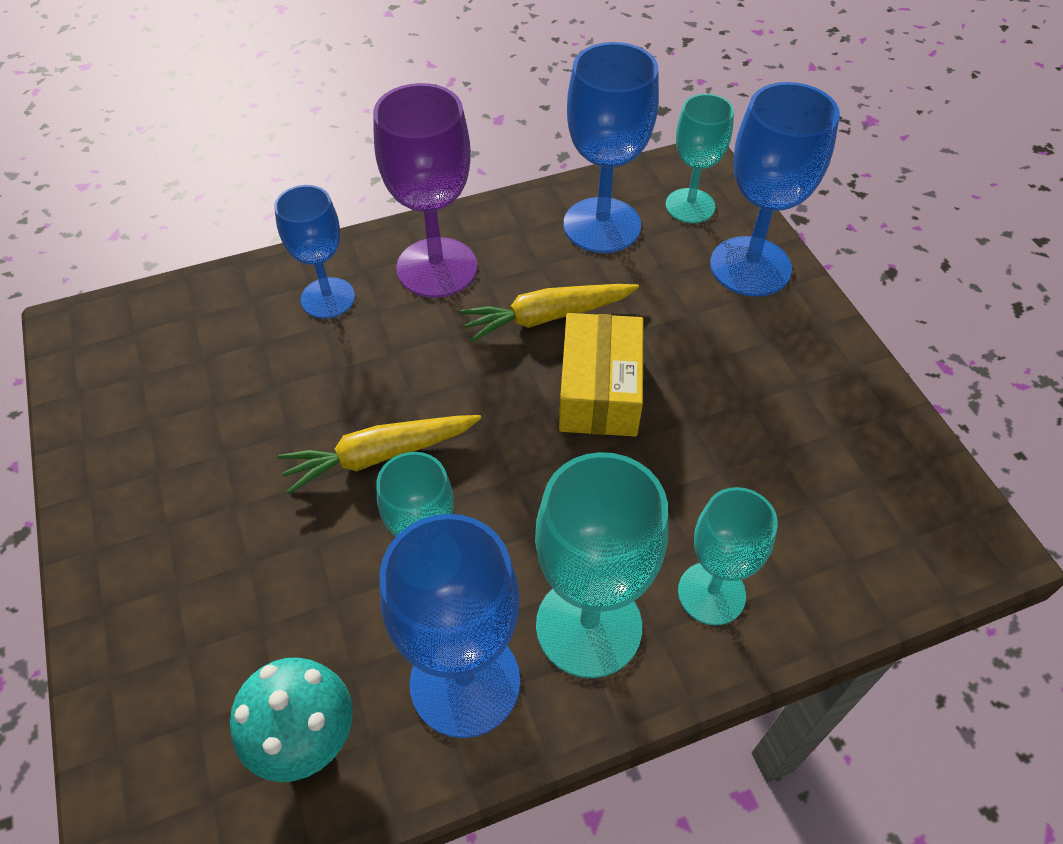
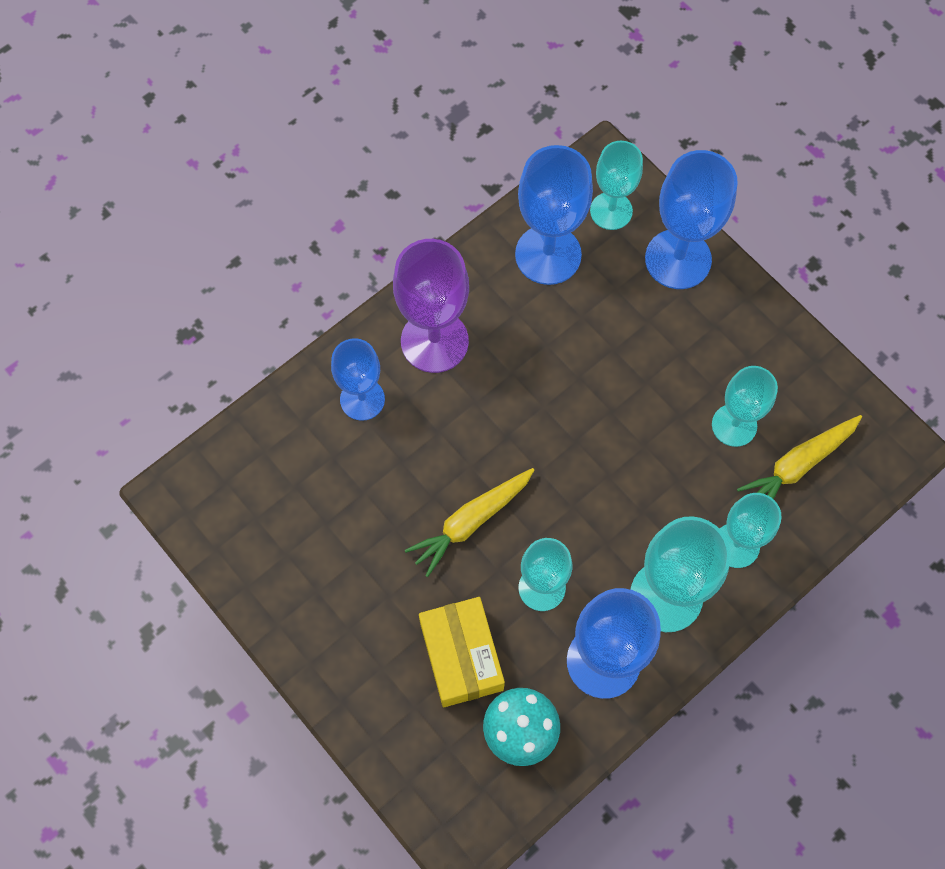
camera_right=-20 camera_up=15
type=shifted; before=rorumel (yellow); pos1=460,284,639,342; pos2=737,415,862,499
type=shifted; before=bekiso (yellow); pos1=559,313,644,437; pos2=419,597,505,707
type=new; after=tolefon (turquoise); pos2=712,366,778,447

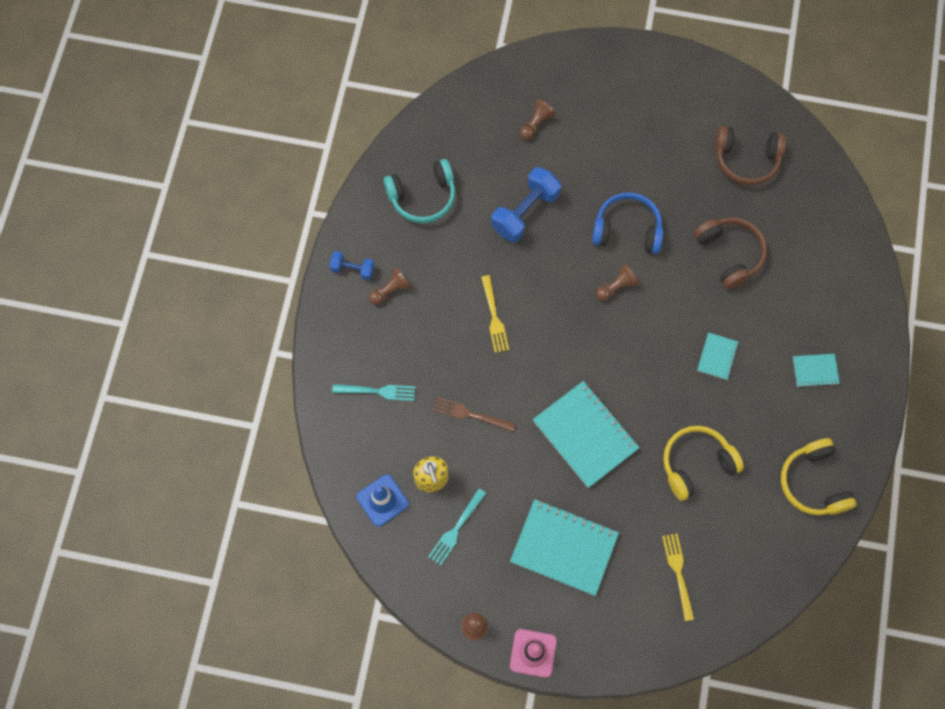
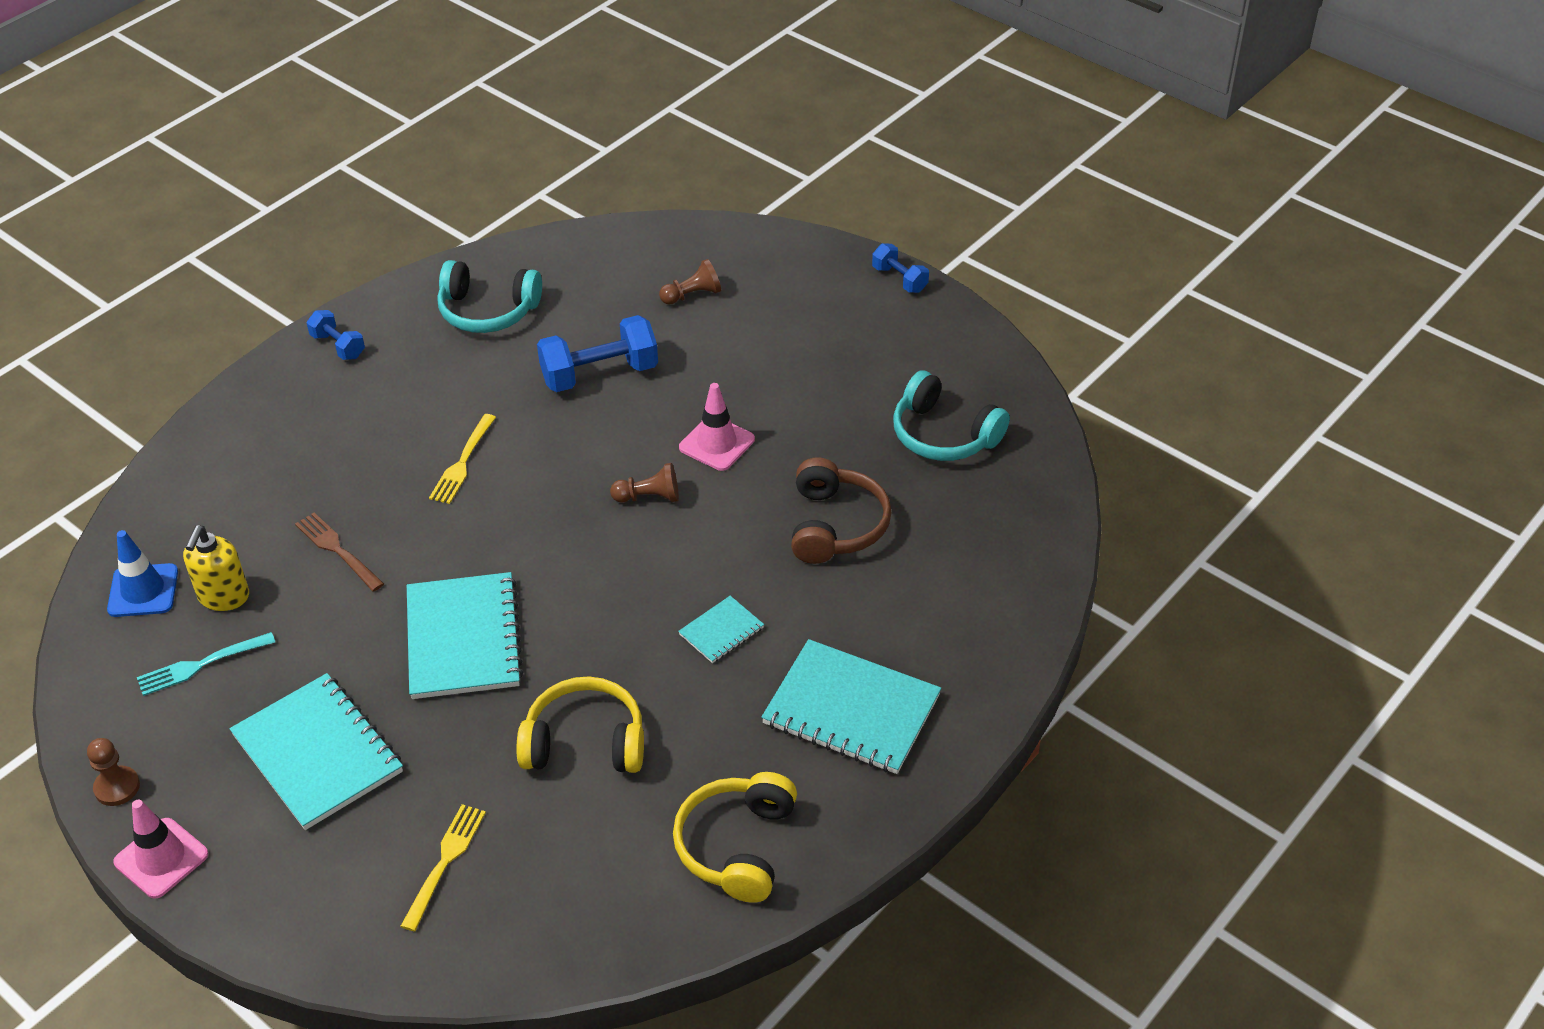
camera_right=30 camera_up=-25
type=gone; before=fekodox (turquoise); pos1=332,384,416,401
type=gone; before=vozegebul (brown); pos1=369,267,411,305
type=swapped; before=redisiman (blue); after=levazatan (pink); pos1=592,192,664,254; pos2=679,383,755,471
type=repainted; before=redisiman (brown); after=redisiman (turquoise); pos1=715,126,786,185; pos2=893,370,1010,461
type=scaled; before=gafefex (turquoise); pos1=793,354,840,387; pos2=761,639,941,774; scale=2.06
type=new; after=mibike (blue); pos2=872,243,929,293

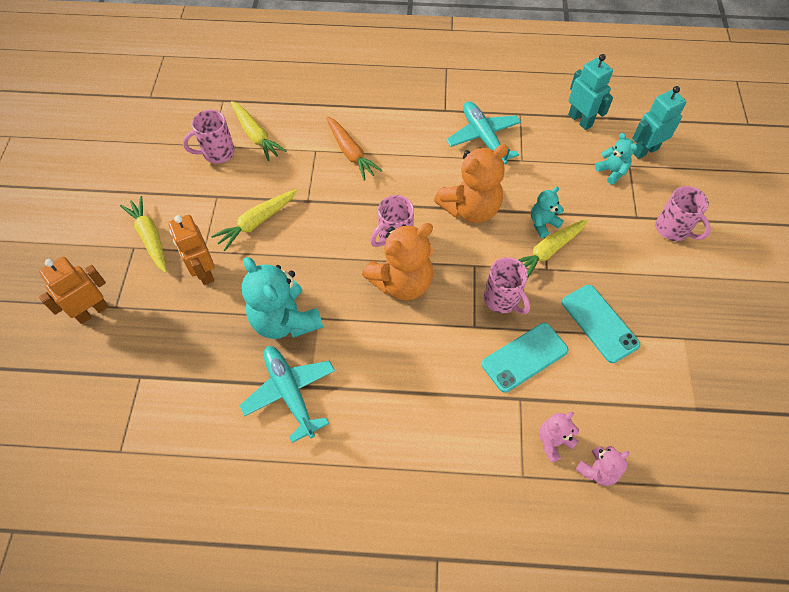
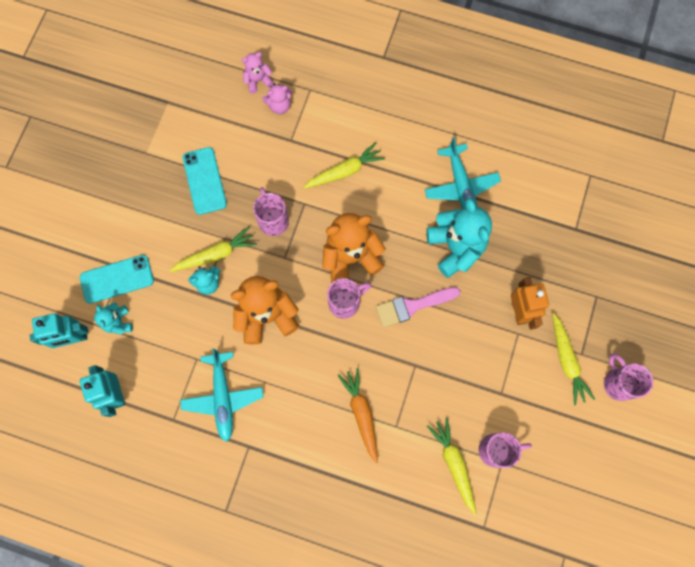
camera_right=-165 camera_up=15
type=gone; before=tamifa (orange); pos1=39,256,109,324
type=shifted; before=rorumel (yellow); pos1=211,189,297,251; pos2=303,142,385,189
type=shifted; before=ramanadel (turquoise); pos1=482,323,568,393; pos2=80,255,154,304
type=shifted; before=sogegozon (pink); pos1=656,186,711,241; pos2=604,354,653,401
type=new; after=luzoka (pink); pos2=376,287,460,327

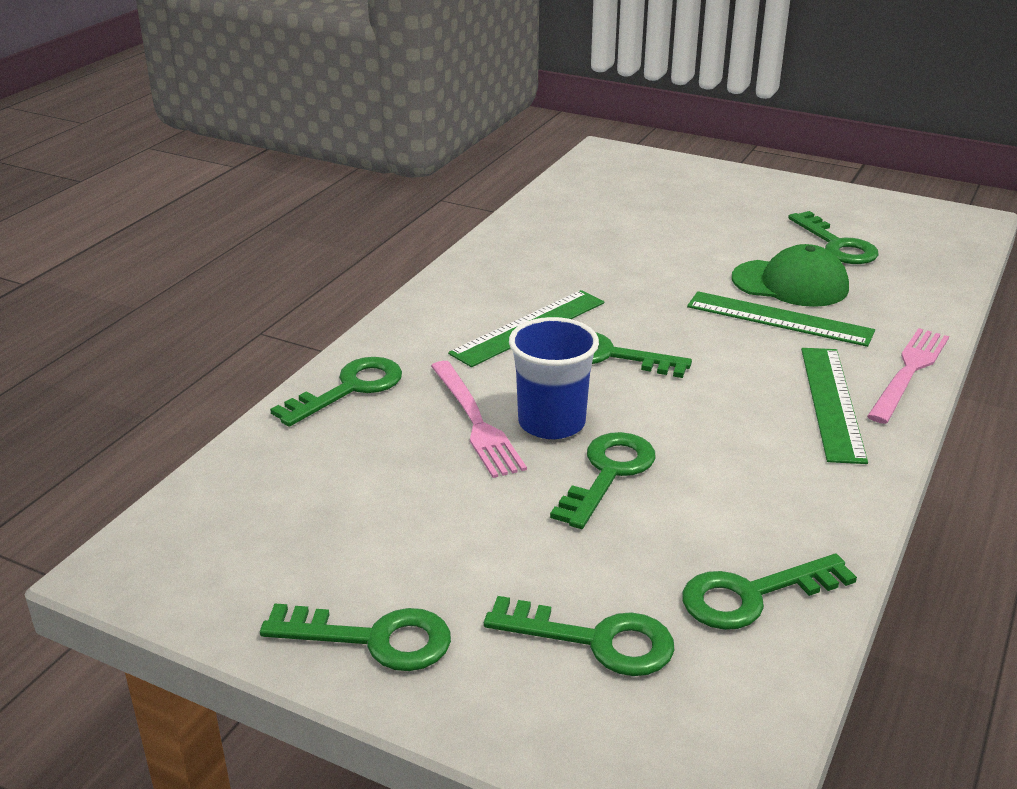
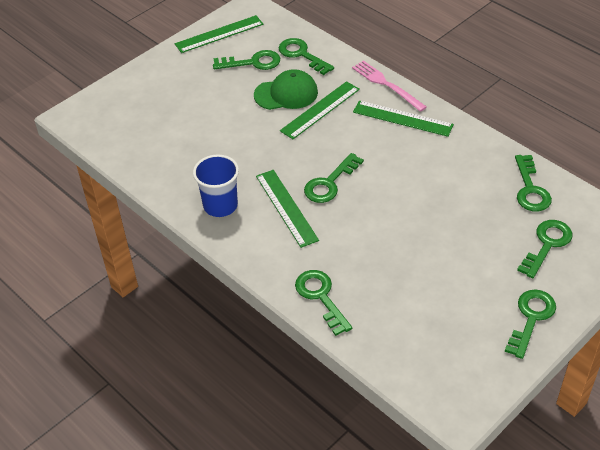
camera_right=-70 camera_up=15
type=gone; before=fekodox (pink); pos1=431,361,527,478
type=shifted; before=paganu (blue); pos1=509,317,599,439; pos2=193,155,239,217
type=shifted; before=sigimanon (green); pos1=550,432,656,529; pos2=279,38,334,75
type=rotated; before=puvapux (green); pos1=732,244,849,307; pos2=254,69,318,110; turn=45
type=new; after=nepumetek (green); pos2=175,15,263,53

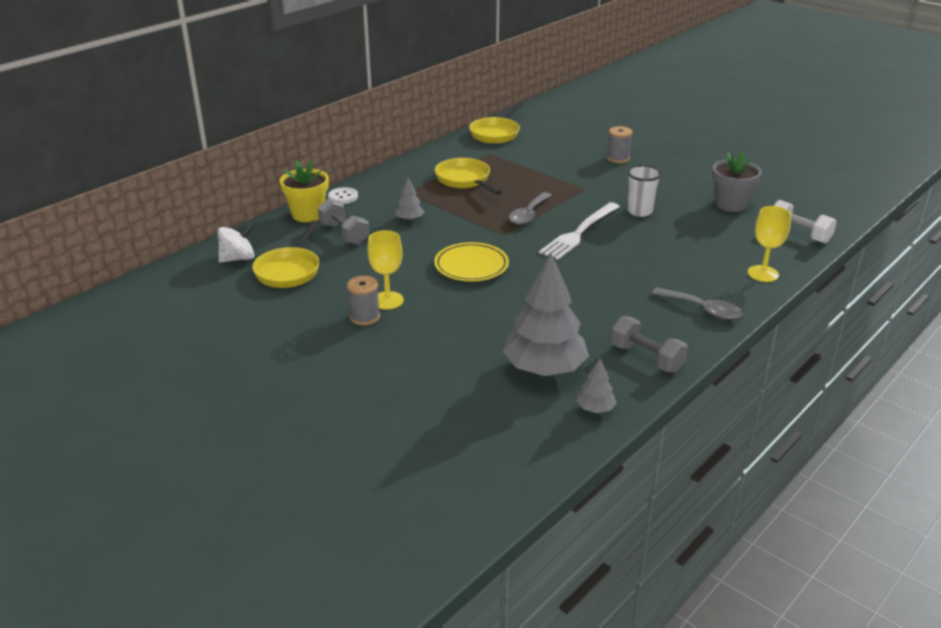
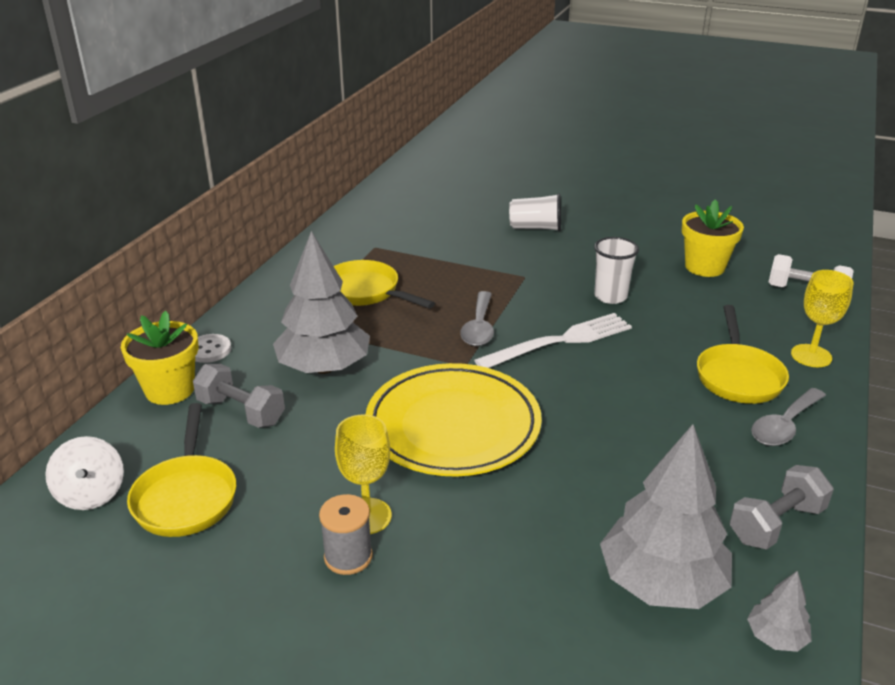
camera_right=-20 camera_up=0
type=rotated; before=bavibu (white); pos1=218,224,254,263; pos2=45,436,124,510; turn=120
type=scaled; before=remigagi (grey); pos1=395,177,424,221; pos2=273,231,370,374; scale=2.23
type=scaled; before=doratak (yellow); pos1=434,242,509,281; pos2=365,363,542,476; scale=1.62
type=shifted; before=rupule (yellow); pos1=469,102,523,144; pos2=697,305,789,404
type=rotated; before=fekodox (white); pos1=539,202,620,260; pos2=474,313,632,368; turn=-135
type=swapped; before=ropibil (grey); after=paganu (white); pos1=607,126,633,163; pos2=509,193,561,232
type=rotated; before=mibike (grey); pos1=610,316,688,372; pos2=730,465,834,550; turn=-60
type=rotated; before=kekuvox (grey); pos1=652,287,742,319; pos2=751,388,826,446; turn=120
type=repainted; before=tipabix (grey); after=tipabix (yellow); pos1=712,151,762,212; pos2=682,199,744,277

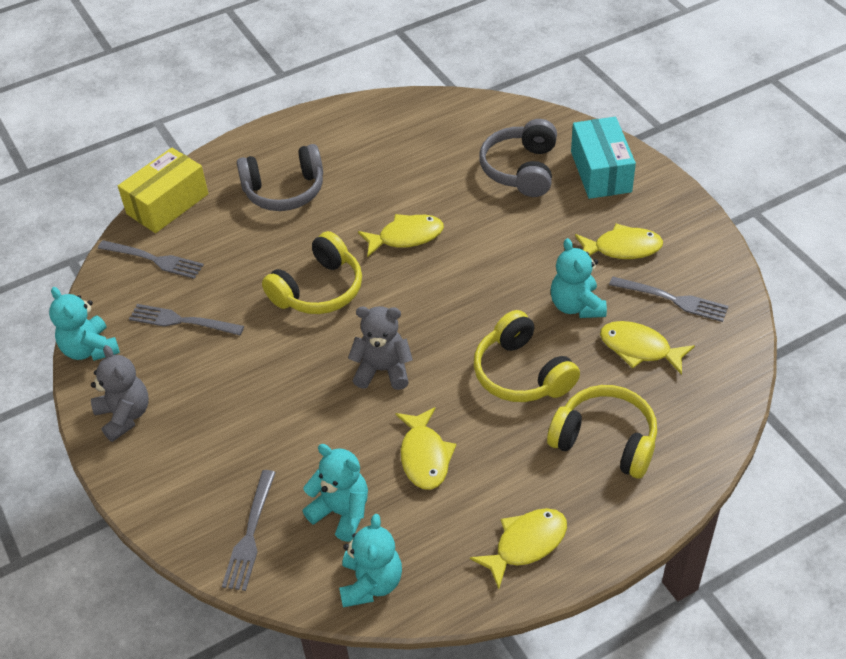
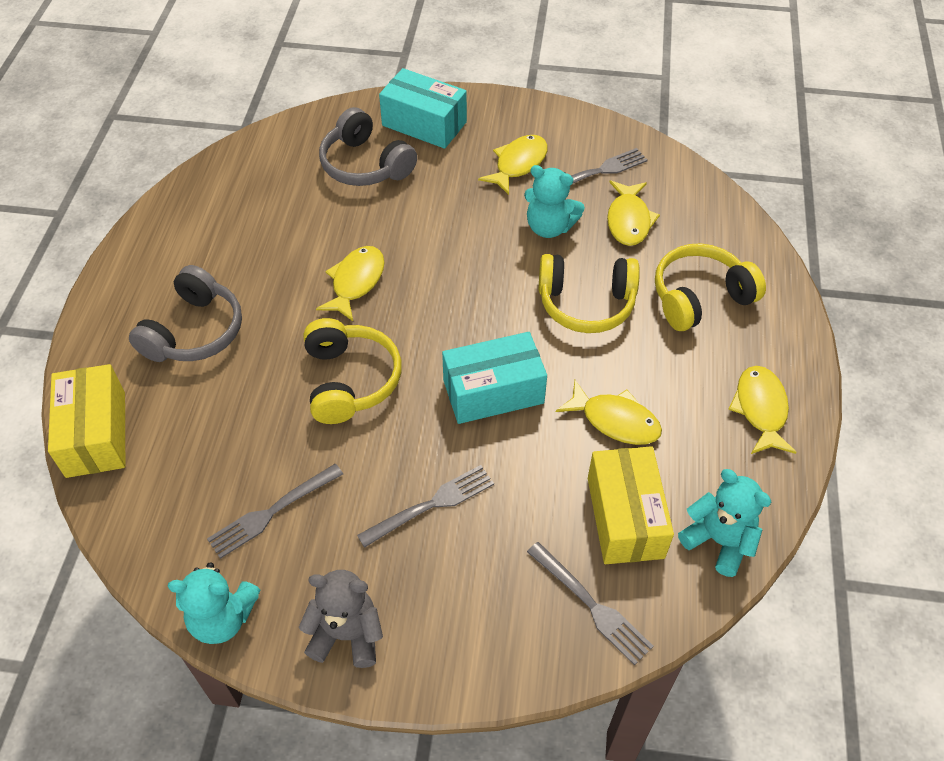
camera_right=-55 camera_up=5
type=shifted; before=fekodox (grey); pos1=98,240,204,279; pos2=357,465,494,548
type=swapped; before=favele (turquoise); after=bekiso (yellow); pos1=303,444,368,542; pos2=588,446,674,564
type=swapped; before=favele (grey); after=bekiso (turquoise); pos1=348,306,413,390; pos2=442,332,547,424
type=rotated; before=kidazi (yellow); pos1=600,321,695,375; pos2=607,181,660,246; turn=-60

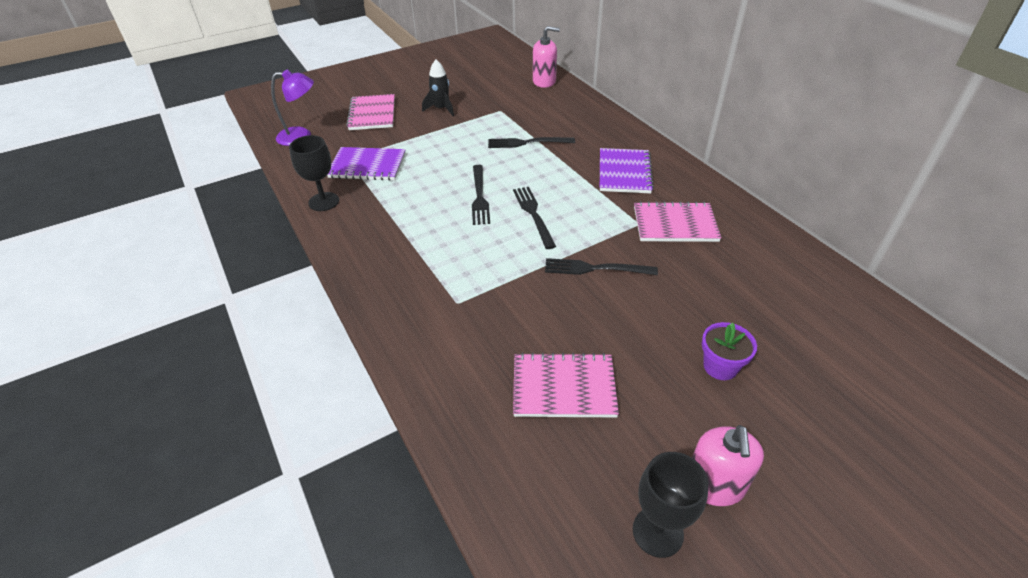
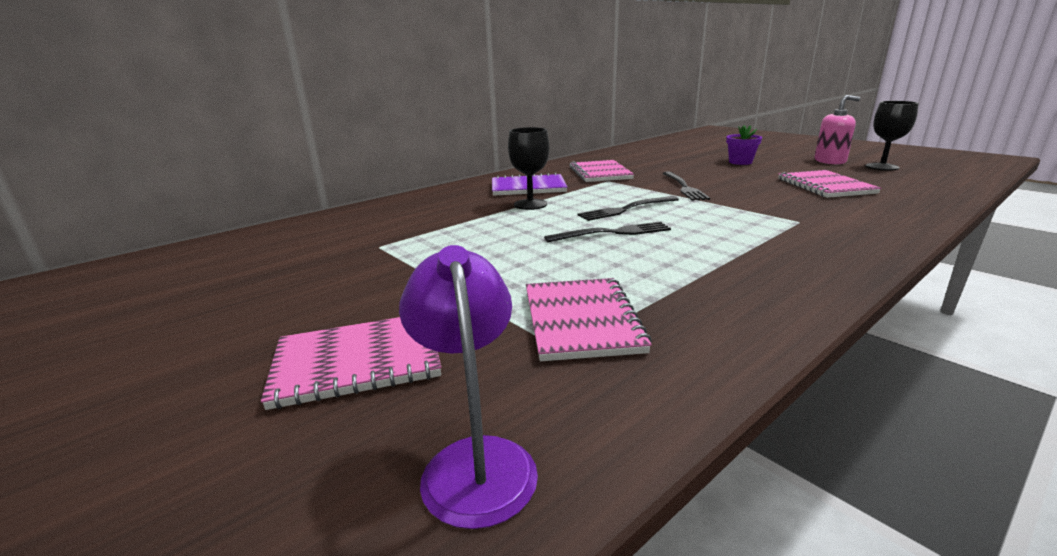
camera_right=-100 camera_up=-20
type=shifted; before=tolefon (black); pos1=289,135,339,211; pos2=508,127,549,210
type=repainted; before=gafefex (purple); after=gafefex (pink); pos1=327,147,406,181; pos2=526,278,652,361
type=gone; before=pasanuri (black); pos1=422,60,454,116
type=gone; before=fekodox (black); pos1=488,137,575,148
type=gone; before=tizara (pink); pos1=533,26,560,88

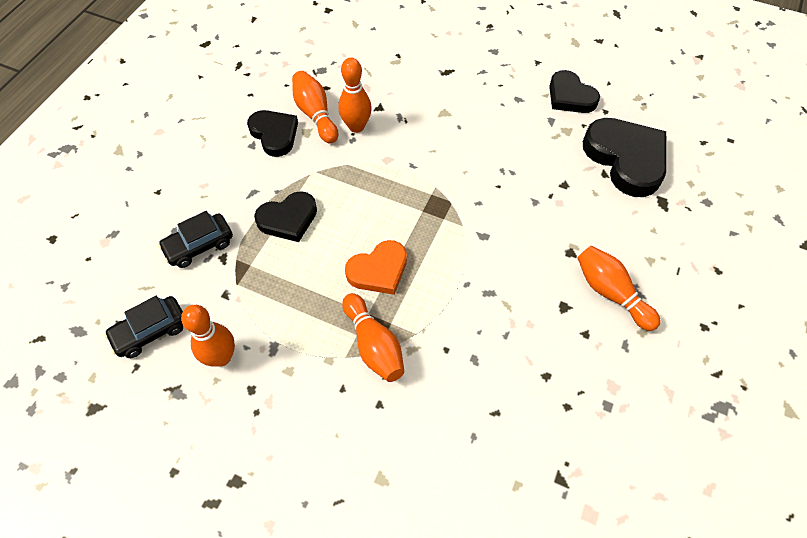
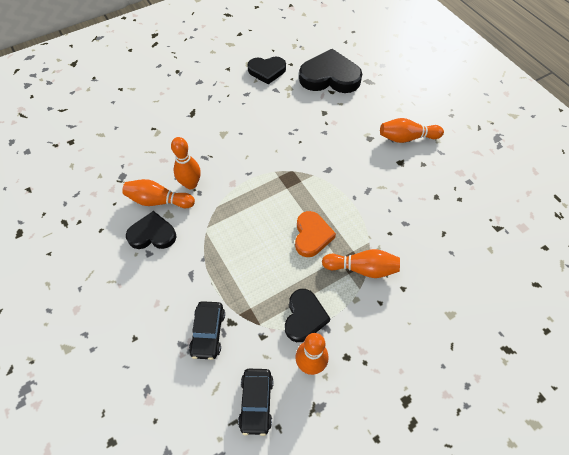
camera_right=-55 camera_up=0
type=shifted; before=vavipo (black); pos1=254,191,317,242; pos2=285,289,331,342

